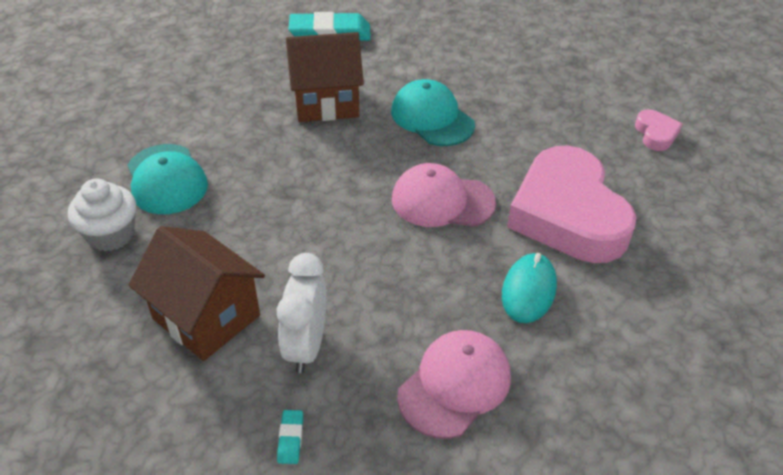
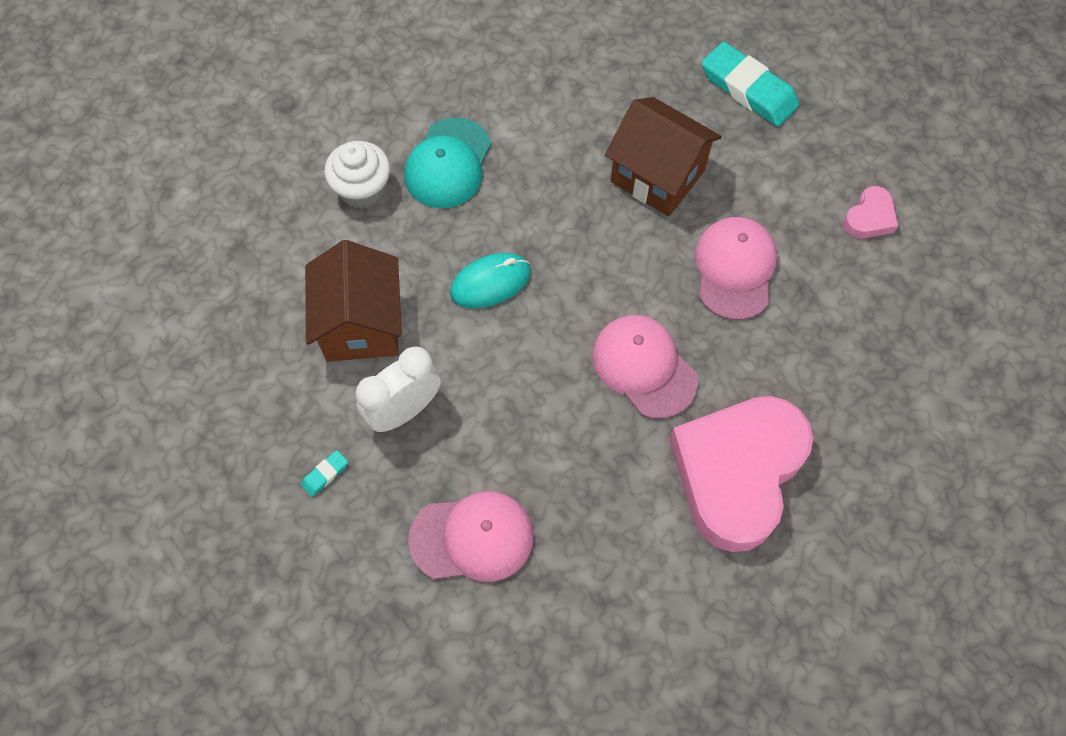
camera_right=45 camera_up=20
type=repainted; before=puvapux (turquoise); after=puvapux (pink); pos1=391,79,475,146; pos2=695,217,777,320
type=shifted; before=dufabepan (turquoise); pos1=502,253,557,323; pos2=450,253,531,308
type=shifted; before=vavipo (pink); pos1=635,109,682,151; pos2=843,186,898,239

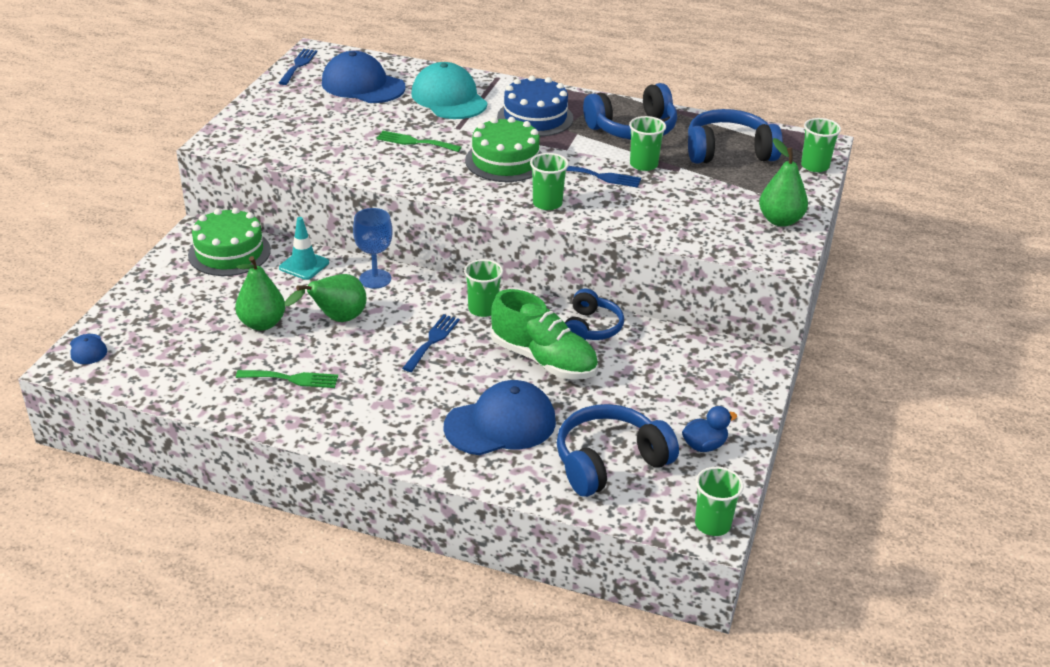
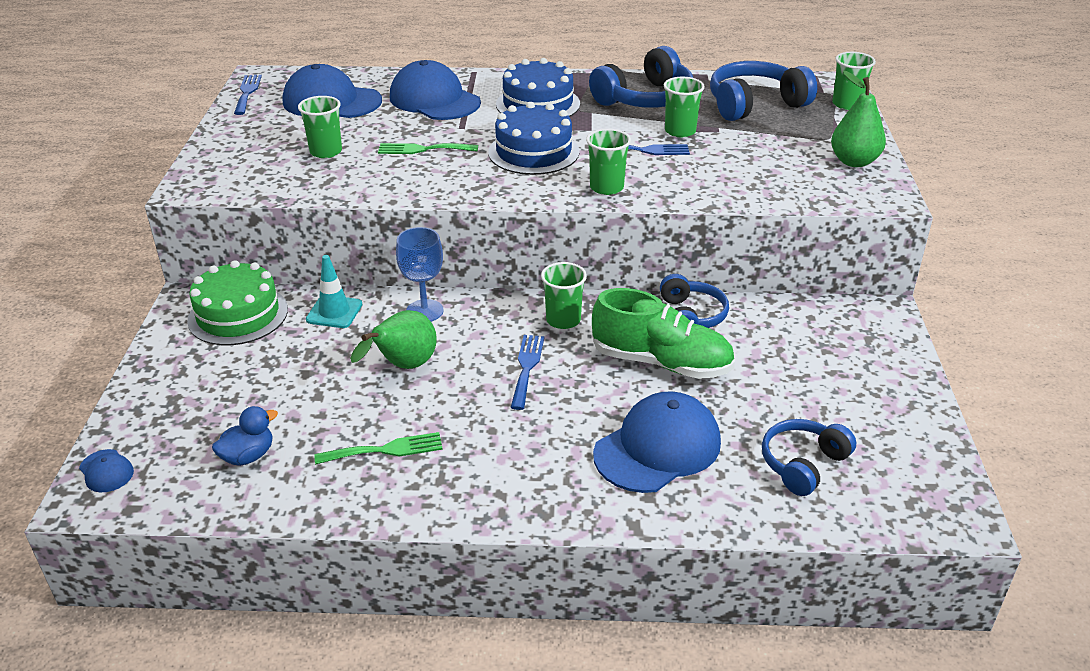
camera_right=-15 camera_up=0
type=gone; before=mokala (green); pos1=235,256,285,331
type=repainted; before=puvapux (turquoise); after=puvapux (blue); pos1=411,62,488,119; pos2=390,60,481,120
type=repainted; before=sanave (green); after=sanave (blue); pos1=465,117,542,182; pos2=488,102,580,175
type=scaled; before=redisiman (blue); pos1=557,404,679,497; pos2=762,419,856,496; scale=0.66
type=shifted; before=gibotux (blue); pos1=682,406,737,452; pos2=212,406,278,466
type=shifted; before=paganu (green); pos1=695,467,744,536; pos2=298,96,342,158

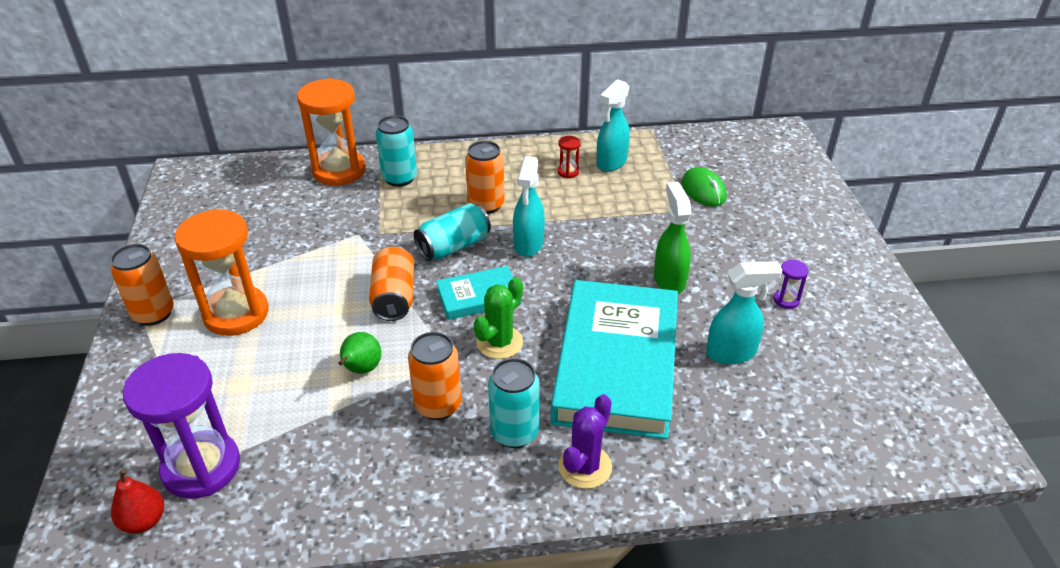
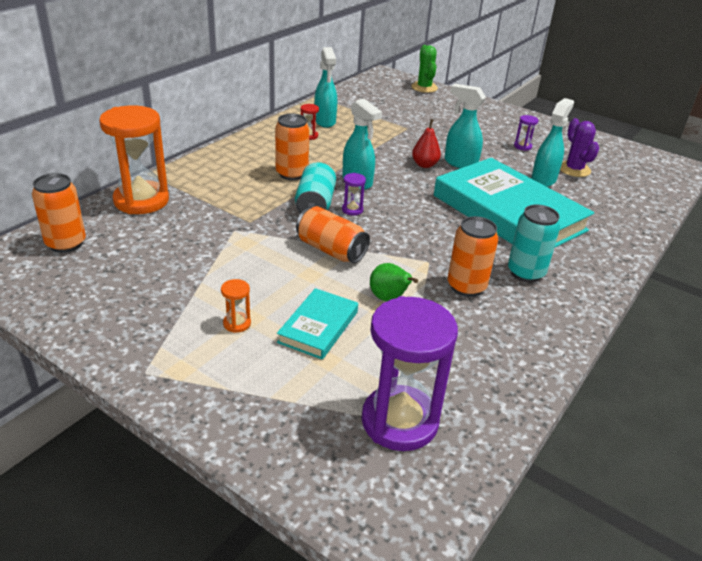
camera_right=-50 camera_up=-5
type=shifted; before=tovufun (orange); pos1=110,244,174,326; pos2=32,173,86,253
type=shifted; before=mokala (red); pos1=111,469,164,534; pos2=412,119,441,168
type=scaled; before=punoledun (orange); pos1=175,209,269,336; pos2=221,279,251,333; scale=0.41
type=gone; before=tovufun (turquoise); pos1=376,115,417,187
type=shifted; before=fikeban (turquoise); pos1=436,266,521,320; pos2=277,288,358,360
type=shifted; before=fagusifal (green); pos1=474,277,523,359; pos2=411,45,438,93
type=shifted; before=fagusifal (purple); pos1=558,394,612,489; pos2=560,118,599,177
type=repainted; before=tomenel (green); after=tomenel (turquoise); pos1=654,182,691,294; pos2=444,84,486,168
type=gone; before=dufabepan (green); pos1=682,167,727,207
type=new; after=punoledun (purple); pos2=342,173,366,216

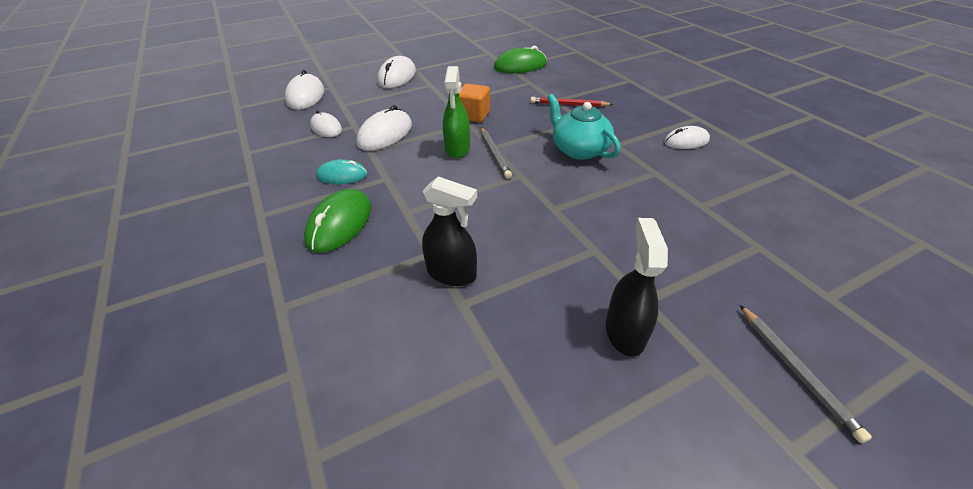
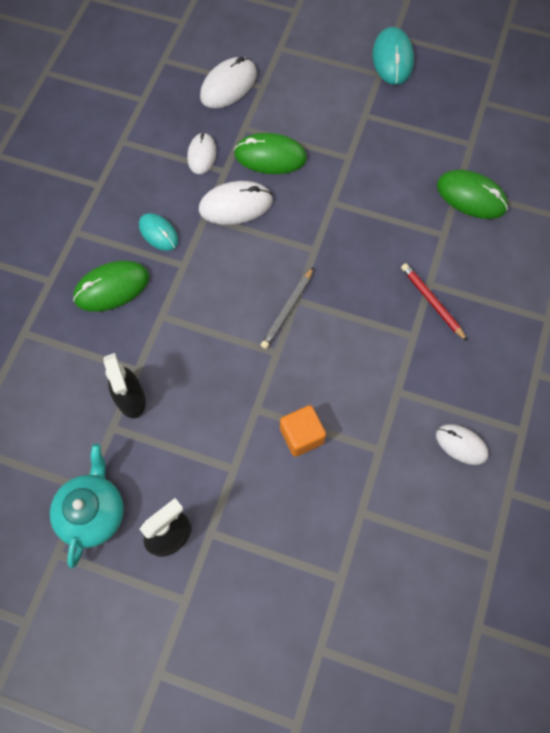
camera_right=45 camera_up=25
type=gone; before=dufabepan (white); pos1=377,56,416,88
type=gone; before=tomenel (green); pos1=443,66,470,158
type=shifted; before=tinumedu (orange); pos1=459,84,490,122; pos2=280,405,326,457
type=shifted; before=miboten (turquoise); pos1=547,94,621,160; pos2=50,444,124,568
type=gone; before=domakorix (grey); pos1=740,305,872,443
type=new; after=dufabepan (green); pos2=234,133,307,174
type=new; after=dufabepan (turquoise); pos2=373,27,414,85

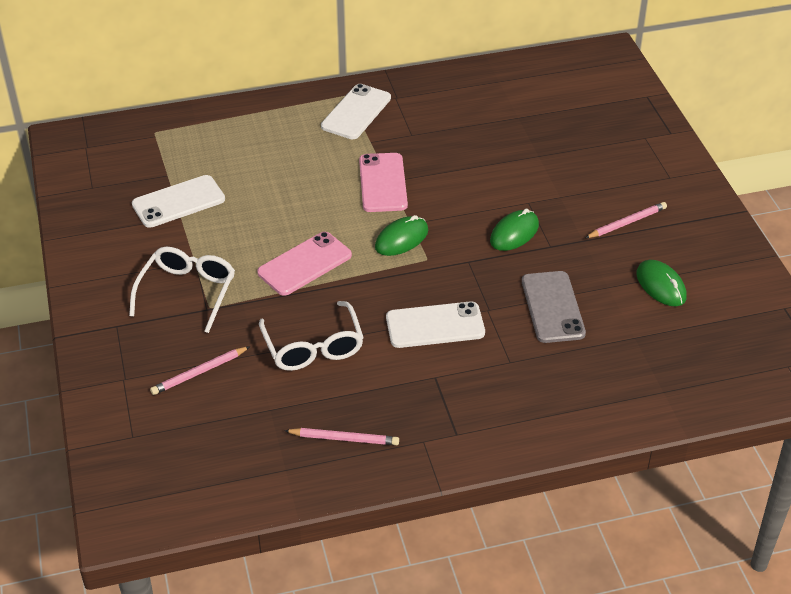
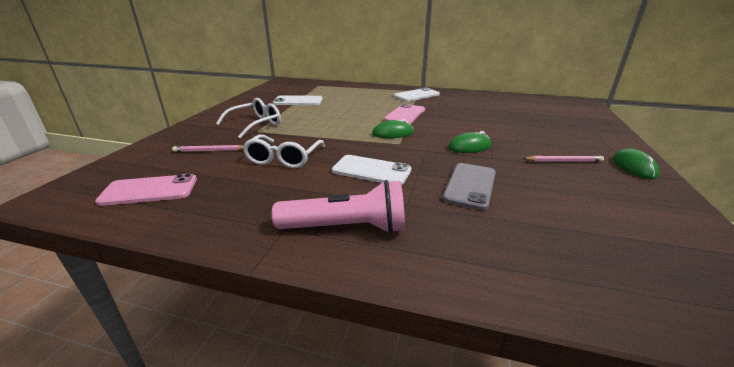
camera_right=30 camera_up=-15
type=shifted; before=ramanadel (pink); pos1=257,232,352,296; pos2=95,174,197,206
type=gone; before=domakorix (pink); pos1=284,428,399,445
type=shifted; before=dufabepan (green); pos1=636,260,687,306; pos2=613,148,660,179
type=new; after=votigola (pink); pos2=272,180,405,234

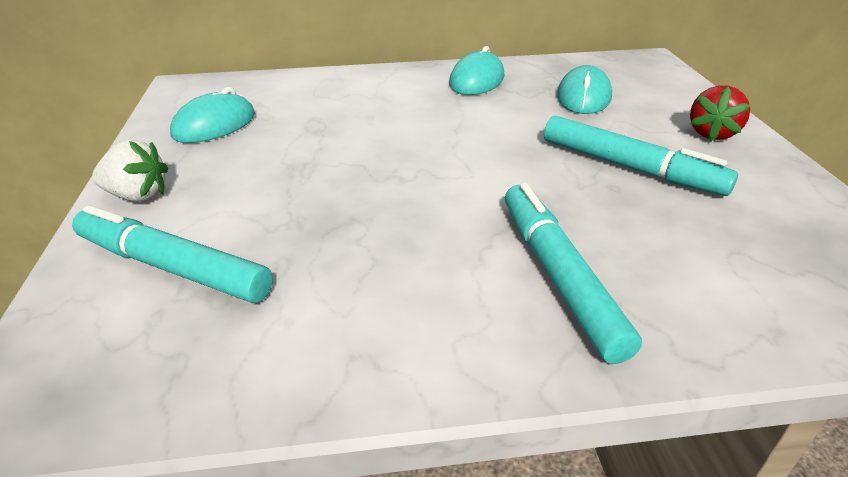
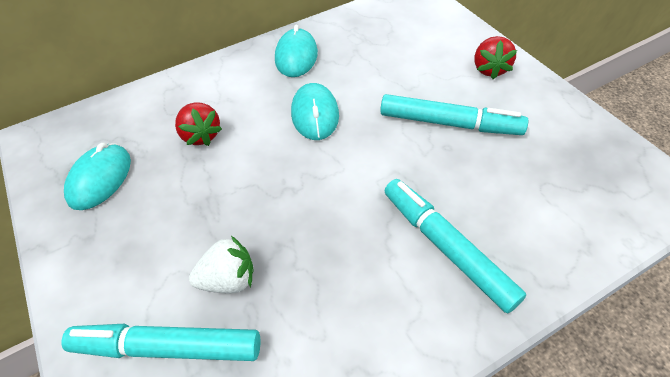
camera_right=-20 camera_up=15
type=shifted; before=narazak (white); pos1=92,140,168,202; pos2=189,236,254,294
type=shifted; before=dufabepan (turquoise); pos1=557,65,612,114; pos2=291,83,339,140
type=new; after=narazak (red); pos2=175,102,222,146

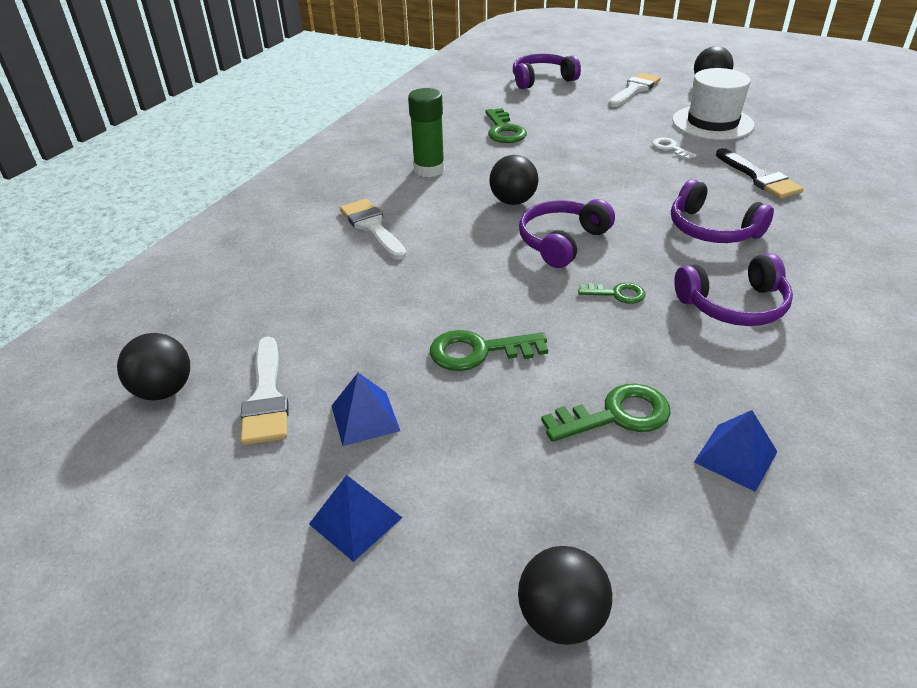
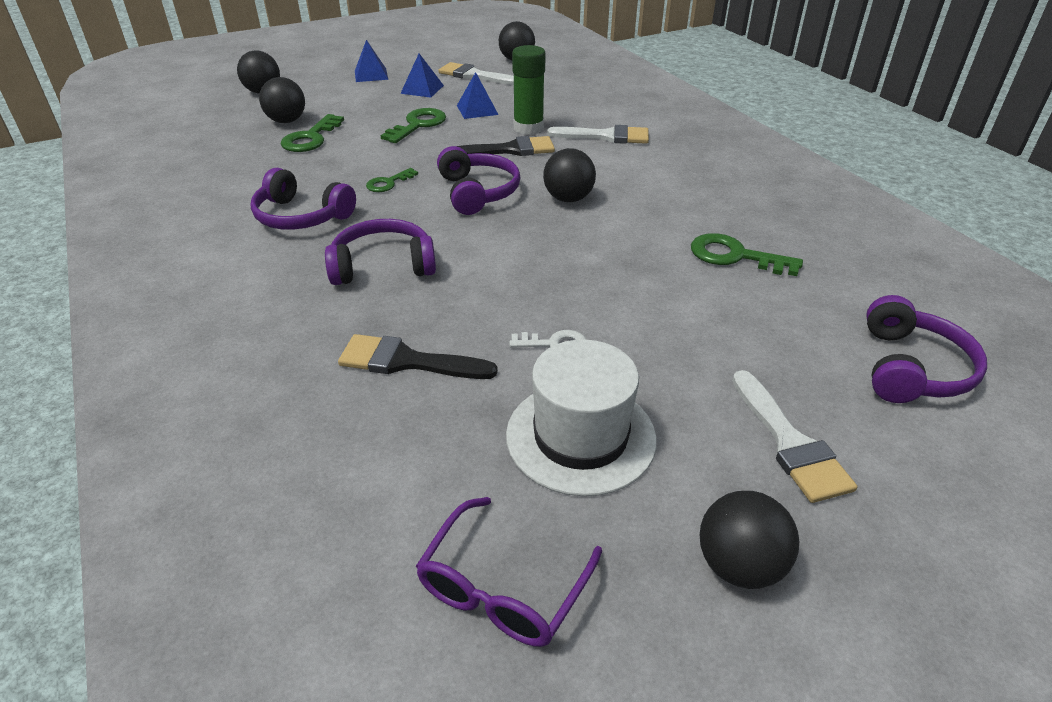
camera_right=125 camera_up=0
type=shifted; before=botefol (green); pos1=408,88,445,177; pos2=512,45,546,135
type=rotated; before=redisiman (purple); pos1=674,253,793,326; pos2=250,168,356,230; turn=-90
type=shifted; before=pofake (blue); pos1=694,410,777,492; pos2=457,72,498,119
type=new; after=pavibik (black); pos2=259,77,305,123
type=new; after=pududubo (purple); pos2=416,497,602,647
type=new; after=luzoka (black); pos2=457,136,555,156

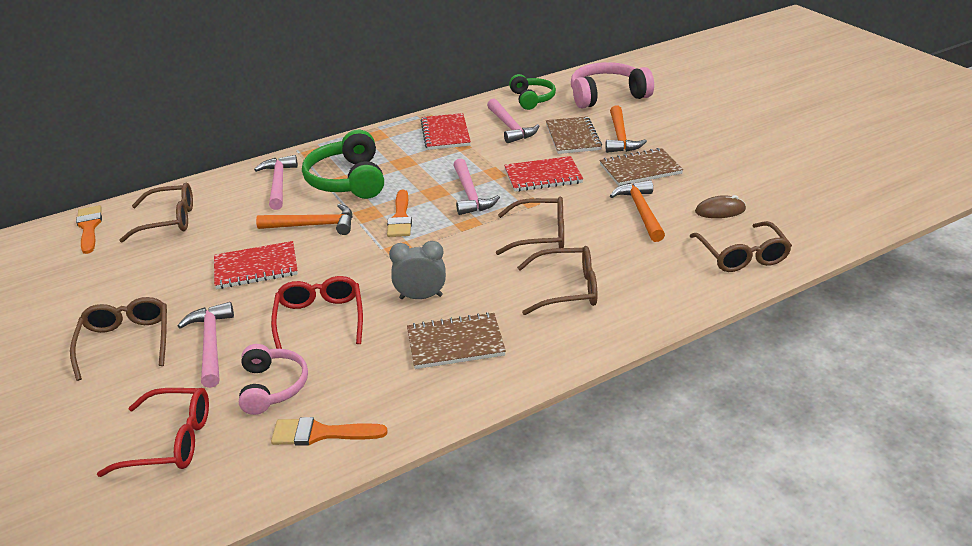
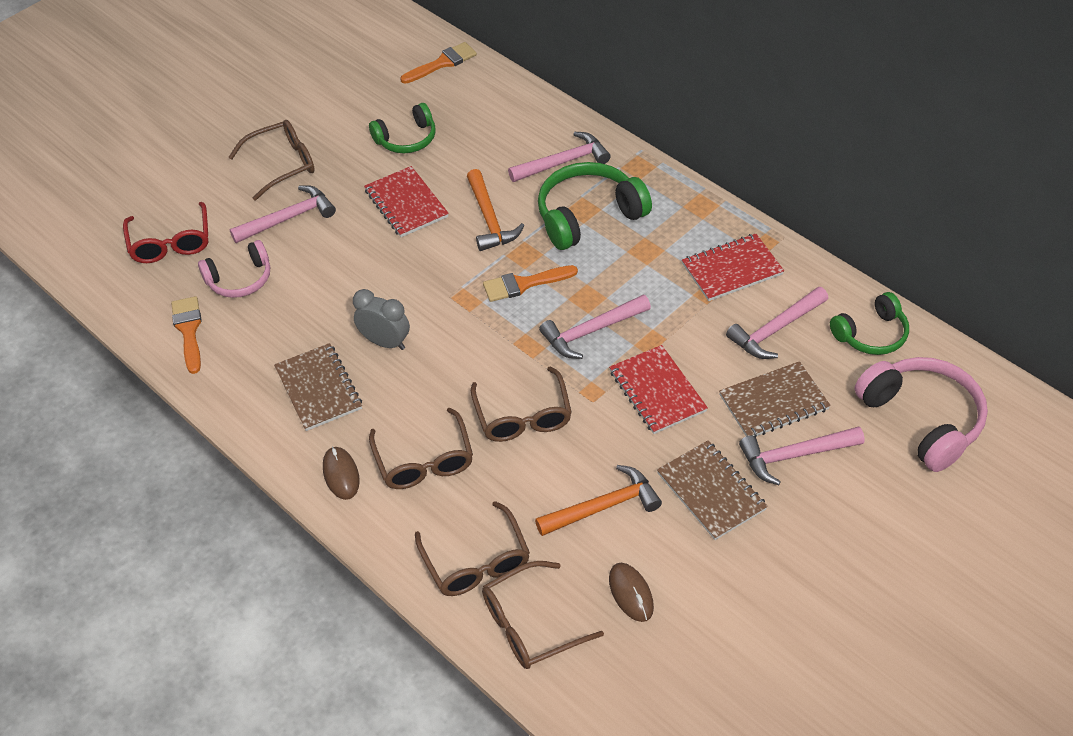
camera_right=75 camera_up=15
type=shifted; before=pududubo (brown); pos1=119,183,193,243; pos2=415,501,530,596
type=gone; before=pududubo (red); pos1=271,276,363,349
type=rotated; before=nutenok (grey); pos1=389,241,446,299; pos2=353,289,410,350; turn=-45
type=repainted; before=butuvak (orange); after=butuvak (pink); pos1=606,105,647,153; pos2=739,426,865,485
type=new; after=dufabepan (brown); pos2=323,446,360,500
type=new; after=redisiman (green); pos2=369,103,436,153

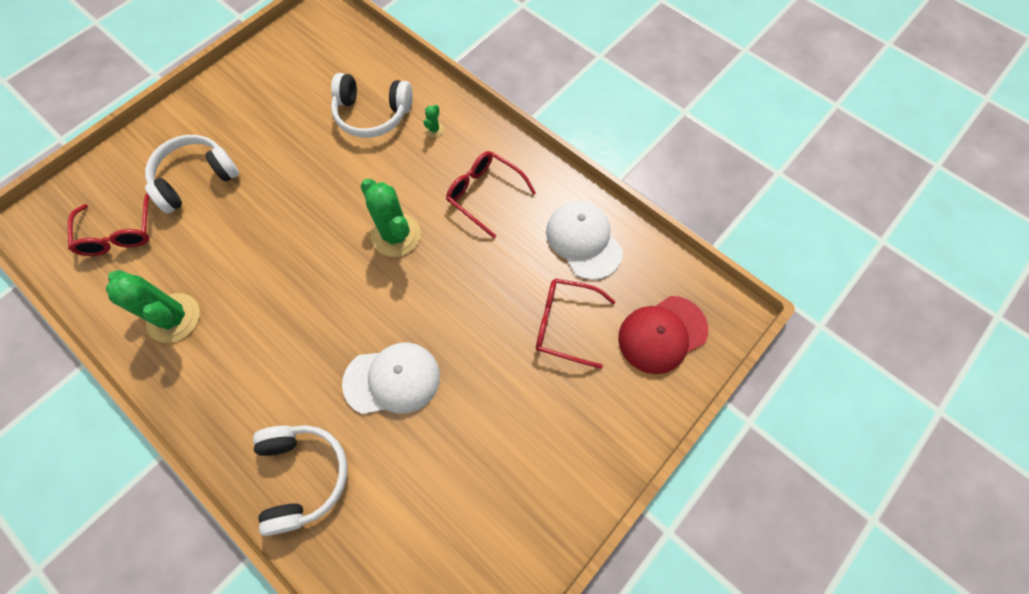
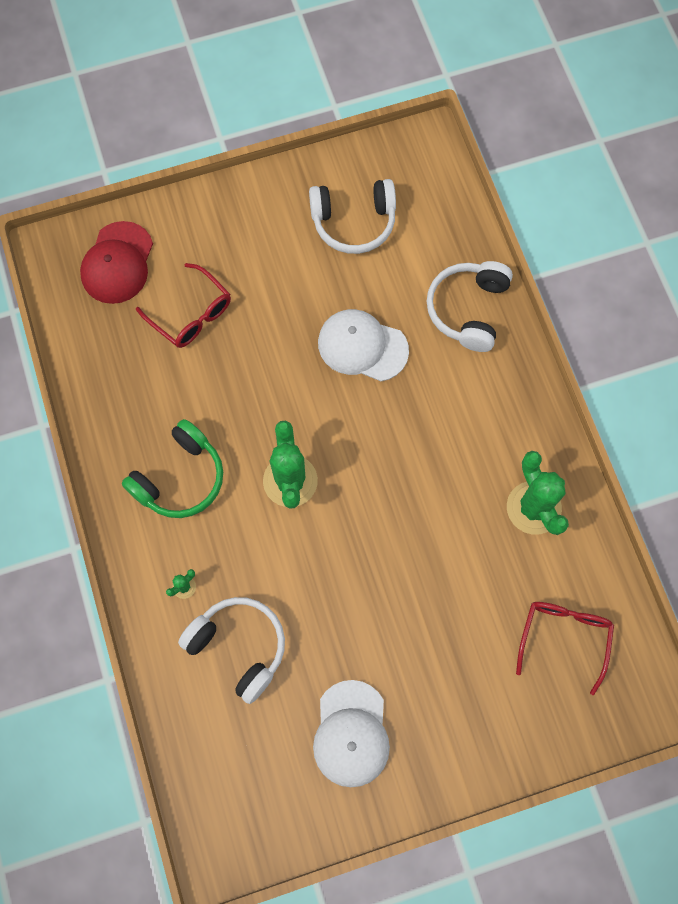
camera_right=-150 camera_up=5
type=shifted; before=redisiman (white); pos1=145,135,239,213; pos2=309,179,396,254
type=swapped; before=pududubo (red); after=redisiman (green); pos1=446,151,536,238; pos2=122,419,223,518
type=shifted; before=puvapux (white); pos1=546,201,623,280; pos2=313,680,390,787
type=rotated; before=puvapux (red); pos1=618,296,708,374; pos2=80,221,153,304; turn=105

